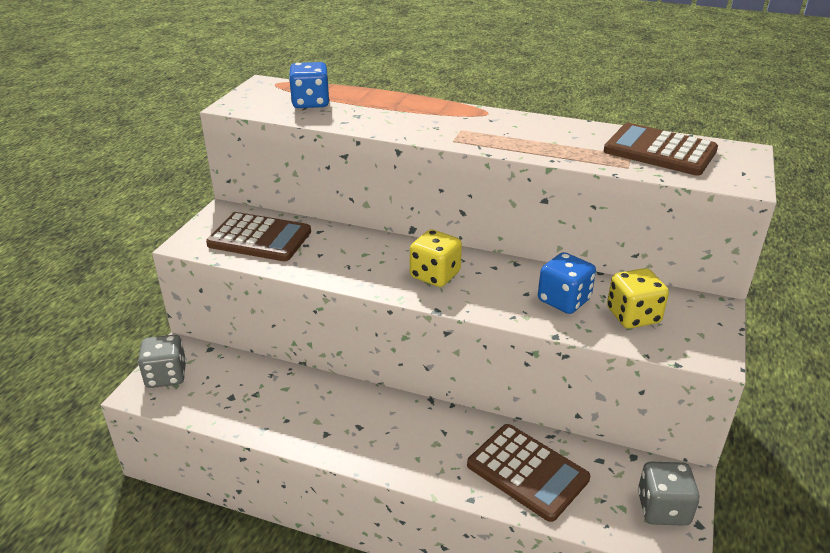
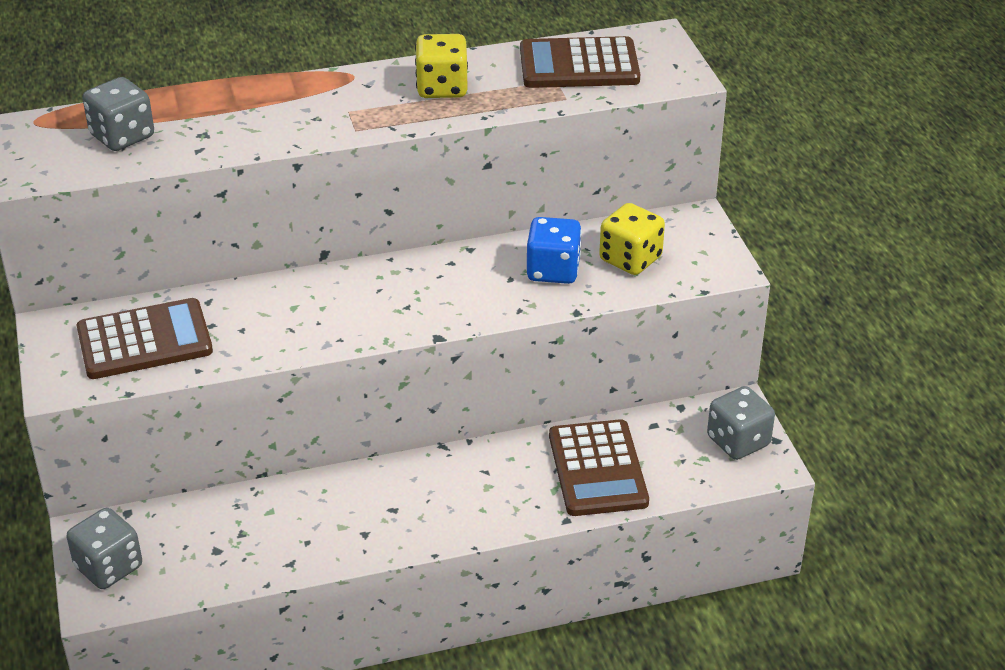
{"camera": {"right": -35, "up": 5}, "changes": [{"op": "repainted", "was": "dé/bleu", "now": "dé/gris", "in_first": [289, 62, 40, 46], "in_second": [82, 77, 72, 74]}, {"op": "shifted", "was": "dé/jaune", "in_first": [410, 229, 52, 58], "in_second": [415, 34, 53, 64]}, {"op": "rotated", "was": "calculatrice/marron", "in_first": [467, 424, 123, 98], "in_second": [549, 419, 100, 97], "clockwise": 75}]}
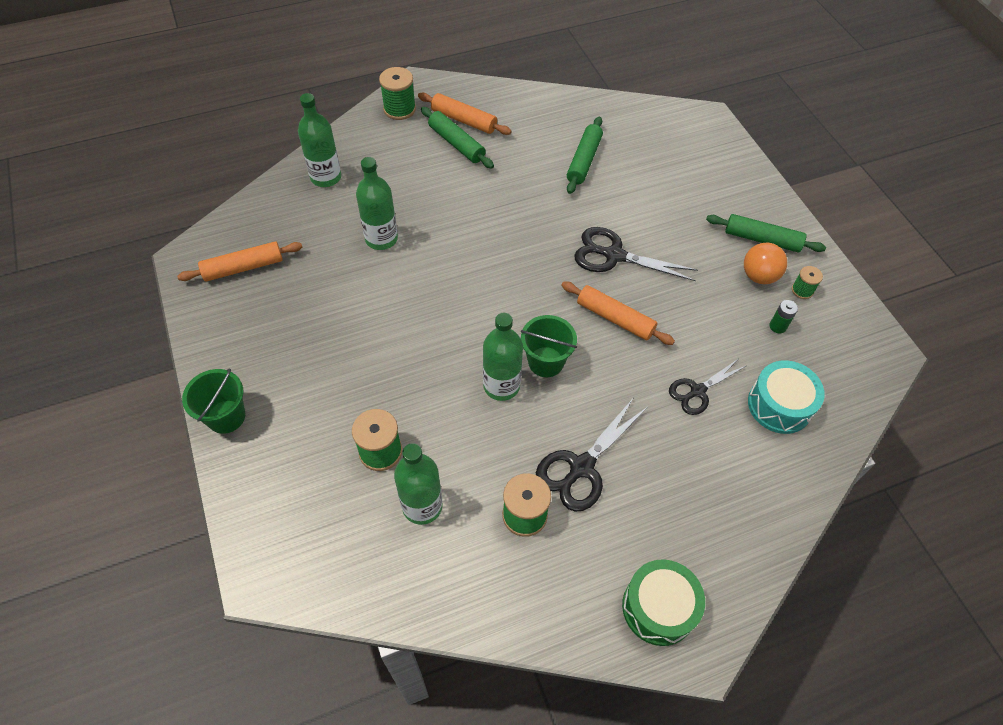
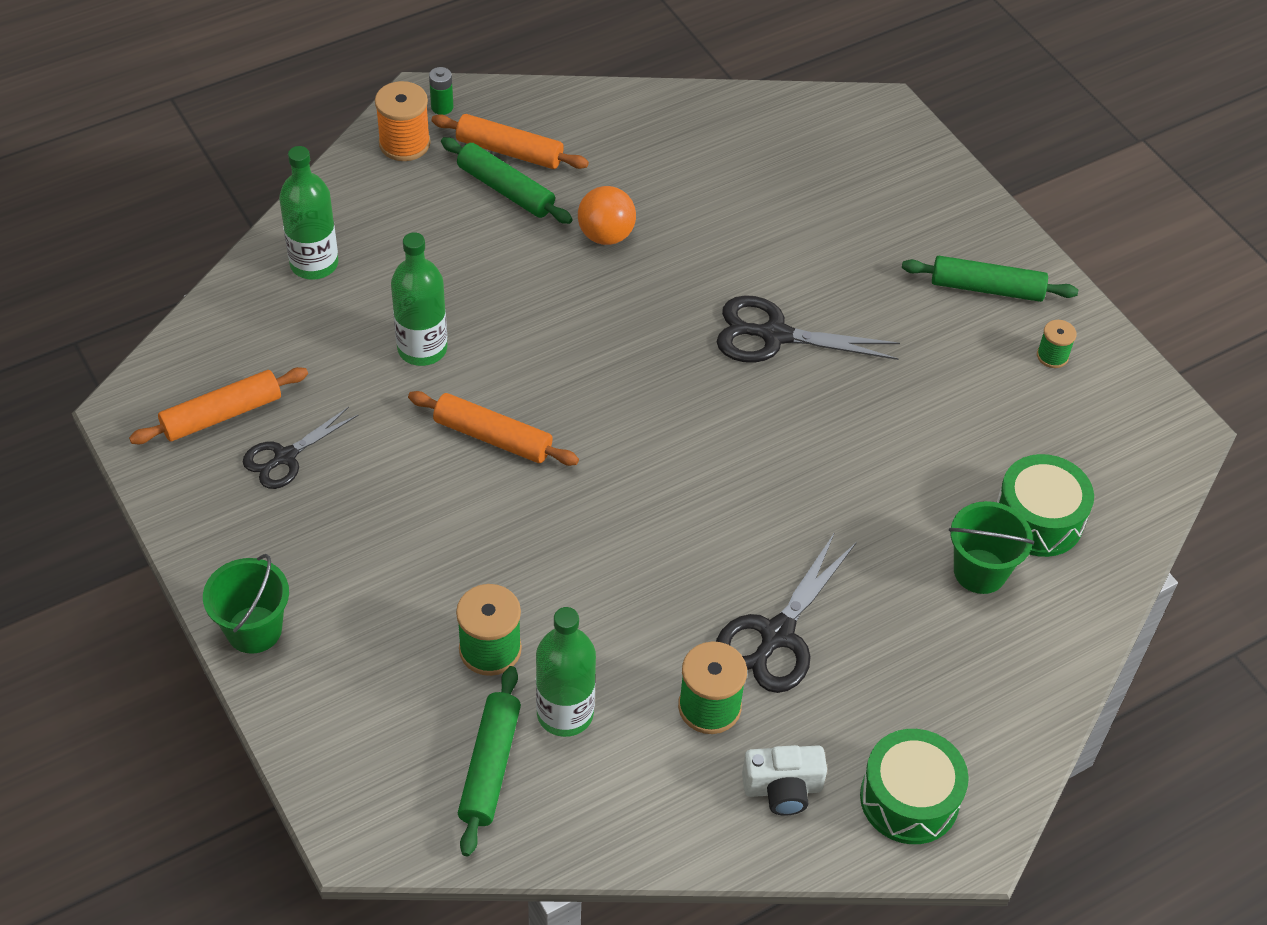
{"camera": {"right": -10, "up": -5}, "changes": [{"op": "repainted", "was": "bobine/vert", "now": "bobine/orange", "in_first": [379, 67, 37, 53], "in_second": [375, 81, 56, 80]}, {"op": "shifted", "was": "rouleau à pâtisserie/vert", "in_first": [567, 117, 36, 77], "in_second": [458, 666, 63, 190]}, {"op": "shifted", "was": "balle/orange", "in_first": [744, 243, 43, 41], "in_second": [578, 186, 58, 59]}, {"op": "shifted", "was": "rouleau à pâtisserie/orange", "in_first": [561, 282, 114, 63], "in_second": [408, 391, 171, 75]}, {"op": "shifted", "was": "pile/vert", "in_first": [770, 300, 28, 34], "in_second": [429, 67, 24, 48]}, {"op": "gone", "was": "bouteille/vert", "in_first": [483, 313, 40, 88]}, {"op": "shifted", "was": "seau/vert", "in_first": [521, 315, 56, 62], "in_second": [949, 501, 85, 93]}, {"op": "shifted", "was": "ciseaux/noir", "in_first": [669, 359, 77, 56], "in_second": [243, 407, 116, 82]}, {"op": "repainted", "was": "tambour/turquoise", "now": "tambour/vert", "in_first": [748, 360, 77, 74], "in_second": [996, 454, 98, 103]}, {"op": "new", "now": "appareil photo/blanc", "in_second": [742, 745, 85, 71]}]}
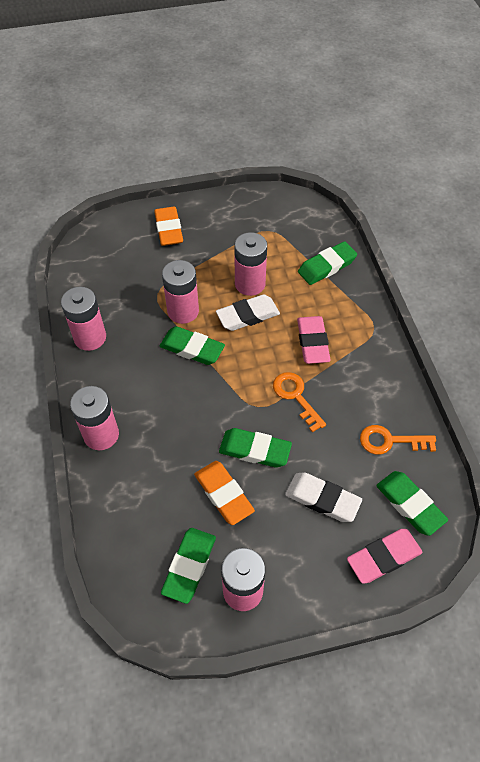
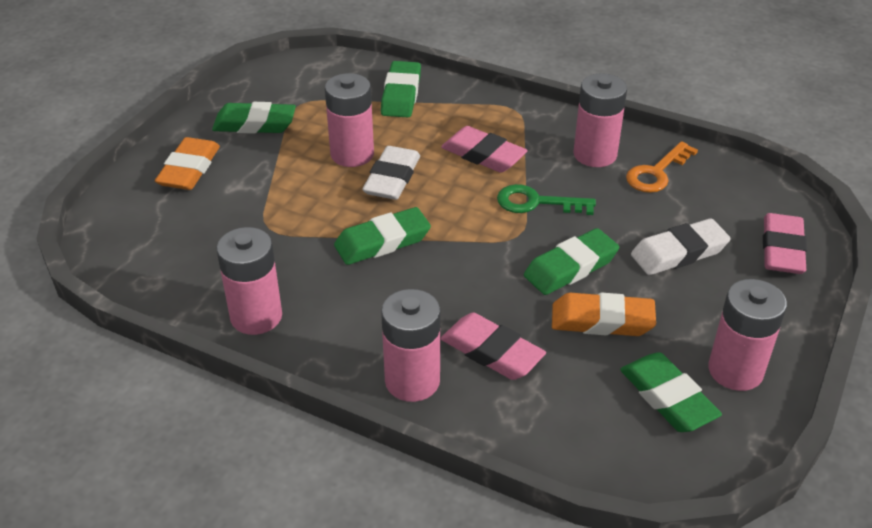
{"camera": {"right": -50, "up": -15}, "changes": [{"op": "rotated", "was": "gomme/orange", "in_first": [154, 207, 29, 39], "in_second": [155, 137, 65, 53], "clockwise": 75}, {"op": "shifted", "was": "pile/rose", "in_first": [162, 260, 37, 64], "in_second": [574, 73, 53, 94]}, {"op": "repainted", "was": "clé/orange", "now": "clé/vert", "in_first": [273, 372, 53, 61], "in_second": [497, 184, 99, 31]}, {"op": "shifted", "was": "gomme/vert", "in_first": [376, 471, 72, 65], "in_second": [212, 102, 84, 32]}, {"op": "new", "now": "gomme/rose", "in_second": [441, 312, 105, 68]}]}
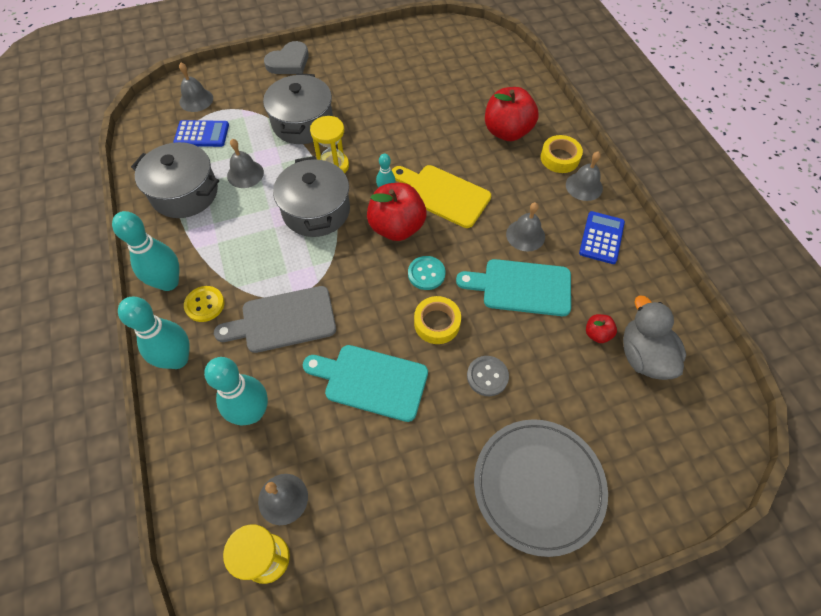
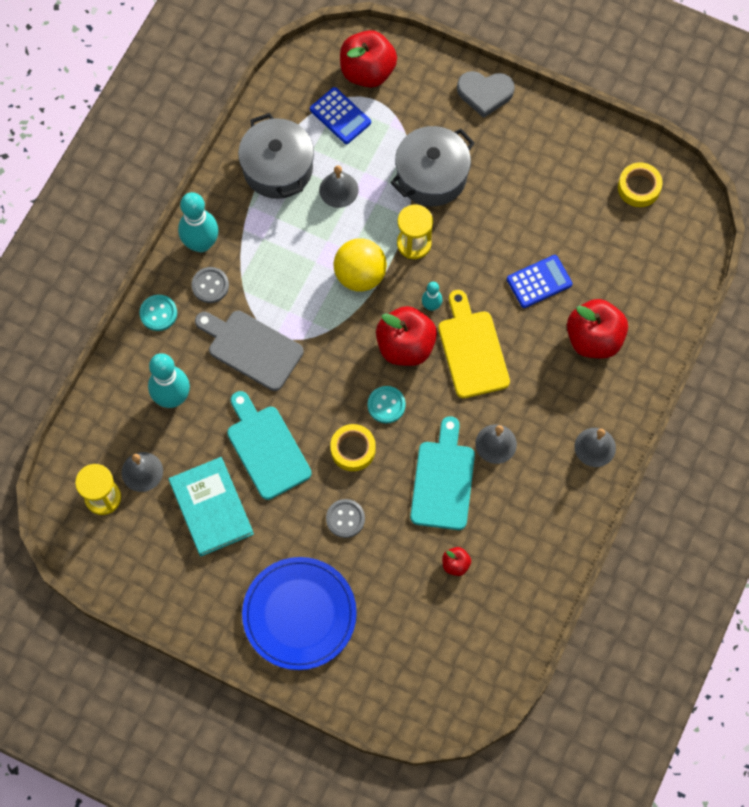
{"camera": {"right": 45, "up": 10}, "changes": [{"op": "swapped", "was": "cloche/gris", "now": "pomme/rouge", "in_first": [179, 63, 34, 49], "in_second": [340, 30, 57, 58]}, {"op": "shifted", "was": "ruban adhésif/jaune", "in_first": [541, 135, 42, 38], "in_second": [618, 162, 45, 45]}, {"op": "swapped", "was": "marmite/gris", "now": "balle/jaune", "in_first": [273, 156, 77, 81], "in_second": [334, 238, 53, 54]}, {"op": "shifted", "was": "calculatrice/bleu", "in_first": [579, 211, 46, 53], "in_second": [507, 255, 65, 53]}, {"op": "rotated", "was": "planche à découper/turquoise", "in_first": [456, 259, 115, 57], "in_second": [410, 416, 65, 114], "clockwise": 45}, {"op": "repainted", "was": "bouton/jaune", "now": "bouton/gris", "in_first": [184, 286, 40, 36], "in_second": [192, 267, 37, 36]}, {"op": "gone", "was": "canard/gris", "in_first": [623, 296, 63, 84]}, {"op": "swapped", "was": "quille/turquoise", "now": "bouton/turquoise", "in_first": [118, 297, 72, 72], "in_second": [139, 295, 38, 36]}, {"op": "repainted", "was": "assiette/gris", "now": "assiette/bleu", "in_first": [474, 419, 134, 138], "in_second": [242, 557, 115, 113]}, {"op": "new", "now": "livre/turquoise", "in_second": [169, 457, 85, 99]}]}
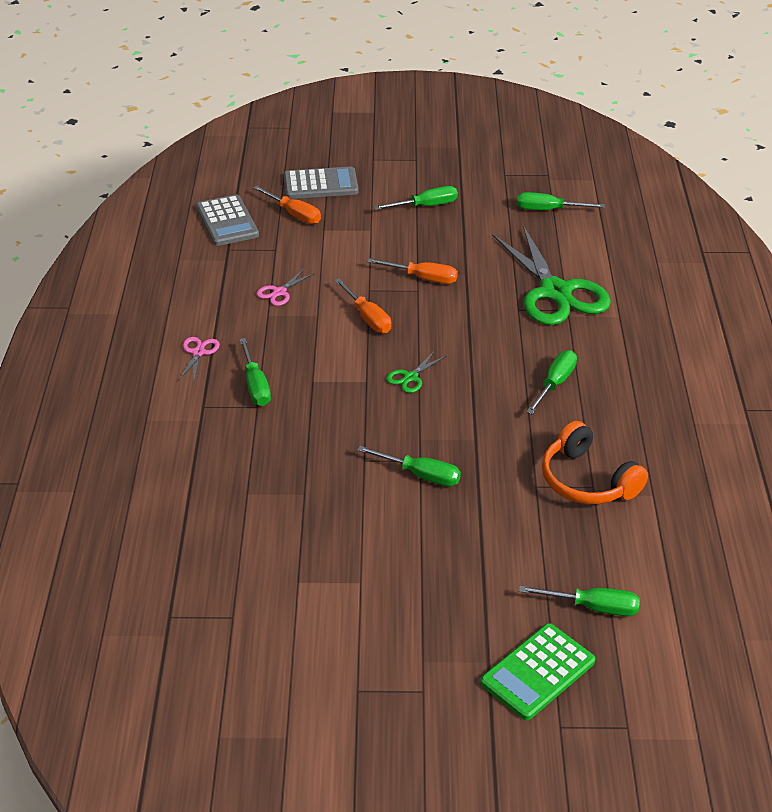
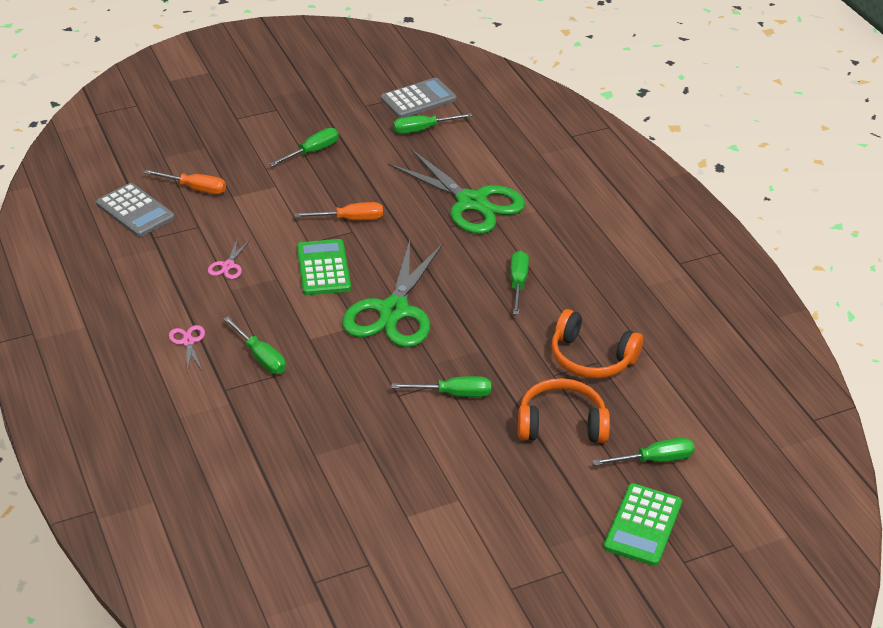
{"camera": {"right": -25, "up": 0}, "changes": [{"op": "shifted", "was": "calculatrice/gris", "in_first": [284, 167, 75, 32], "in_second": [380, 78, 77, 40]}, {"op": "swapped", "was": "tournevis/orange", "now": "calculatrice/vert", "in_first": [334, 278, 58, 55], "in_second": [297, 239, 54, 56]}, {"op": "scaled", "was": "ciseaux/vert", "in_first": [386, 350, 60, 43], "in_second": [342, 240, 101, 107], "ratio": 2.49}, {"op": "new", "now": "casque audio/orange", "in_second": [518, 378, 92, 65]}]}
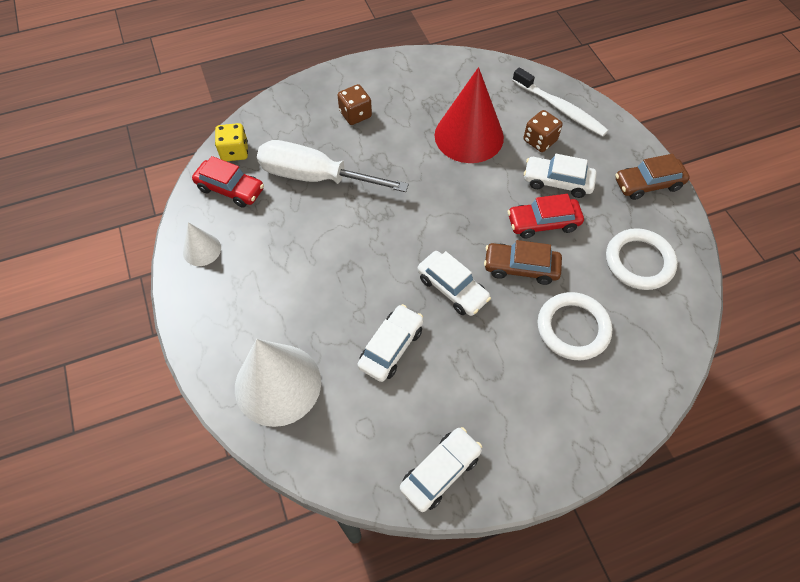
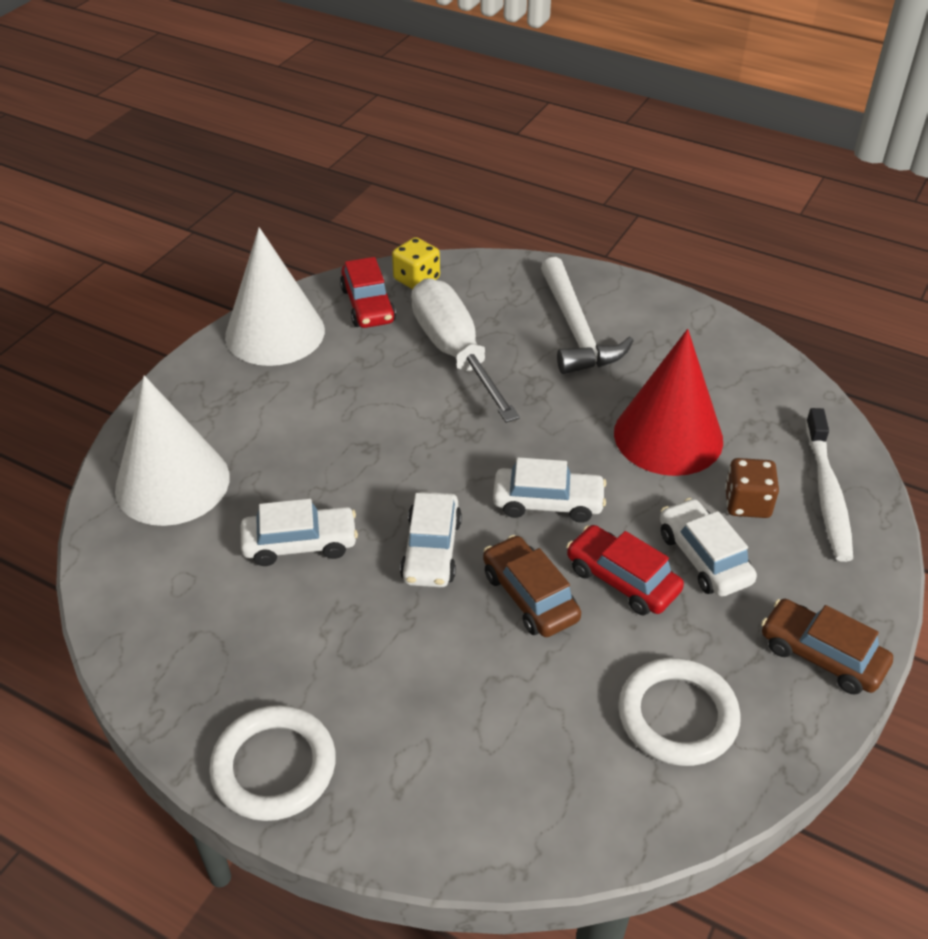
{"camera": {"right": 50, "up": -15}, "changes": [{"op": "swapped", "was": "dé/marron", "now": "marteau/blanc", "in_first": [337, 84, 35, 41], "in_second": [541, 257, 93, 117]}, {"op": "scaled", "was": "cône/blanc", "in_first": [183, 222, 38, 44], "in_second": [225, 227, 100, 139], "ratio": 2.03}, {"op": "shifted", "was": "anneau/blanc", "in_first": [537, 292, 76, 68], "in_second": [209, 705, 127, 116]}, {"op": "shifted", "was": "voiture/blanc", "in_first": [400, 427, 82, 85], "in_second": [493, 457, 114, 66]}]}
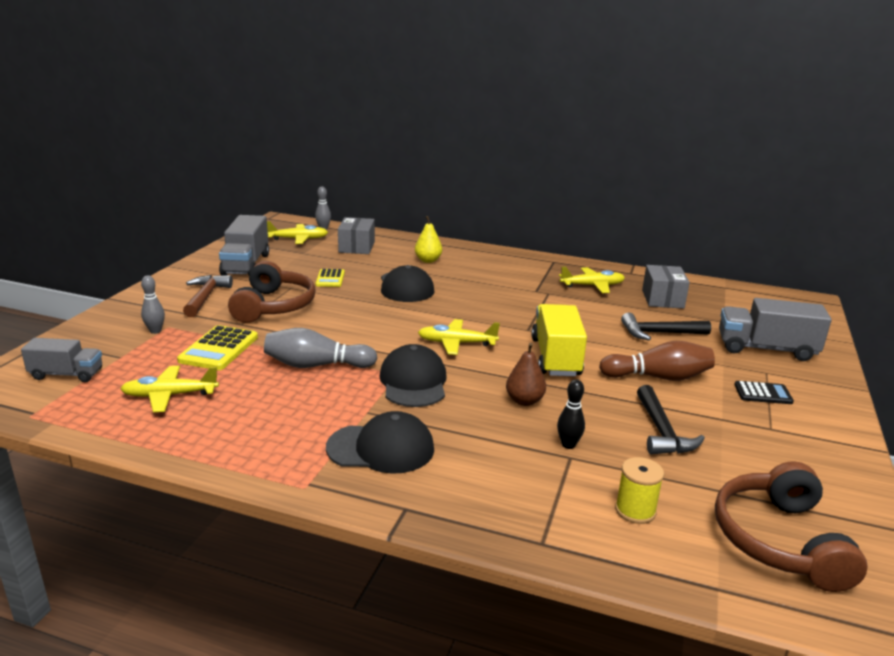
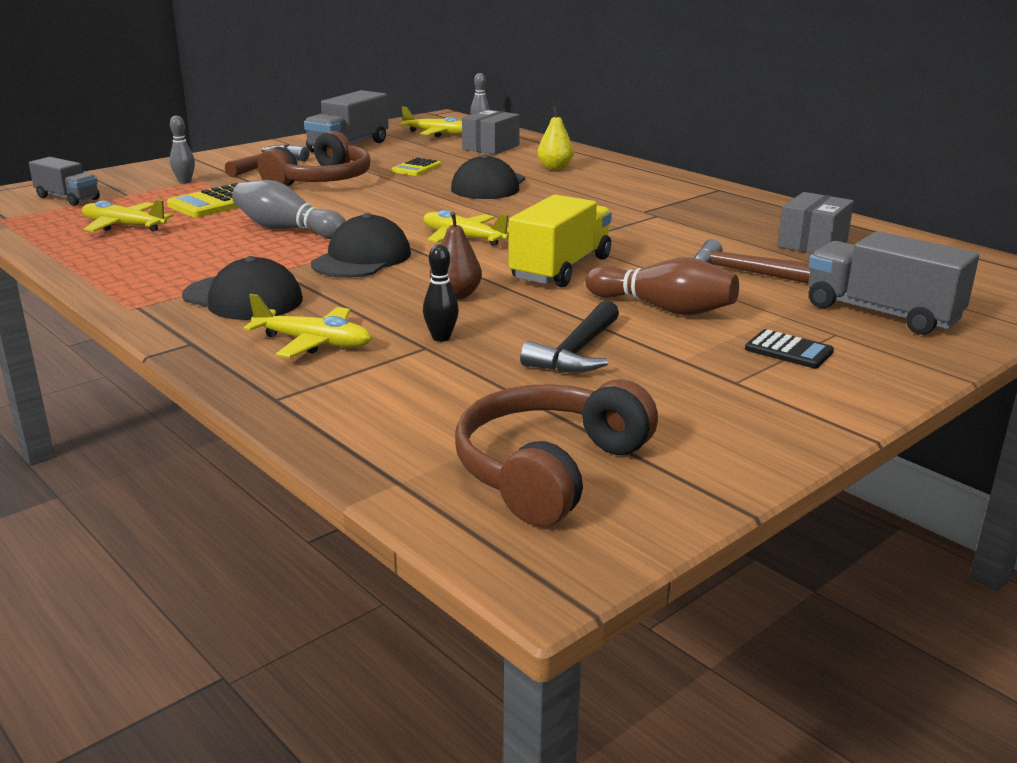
{"camera": {"right": 30, "up": 0}, "changes": [{"op": "shifted", "was": "avion/jaune", "in_first": [559, 267, 66, 26], "in_second": [243, 294, 129, 64]}, {"op": "repainted", "was": "marteau/noir", "now": "marteau/marron", "in_first": [621, 313, 90, 27], "in_second": [694, 239, 116, 45]}, {"op": "gone", "was": "bobine/jaune", "in_first": [615, 457, 49, 67]}]}
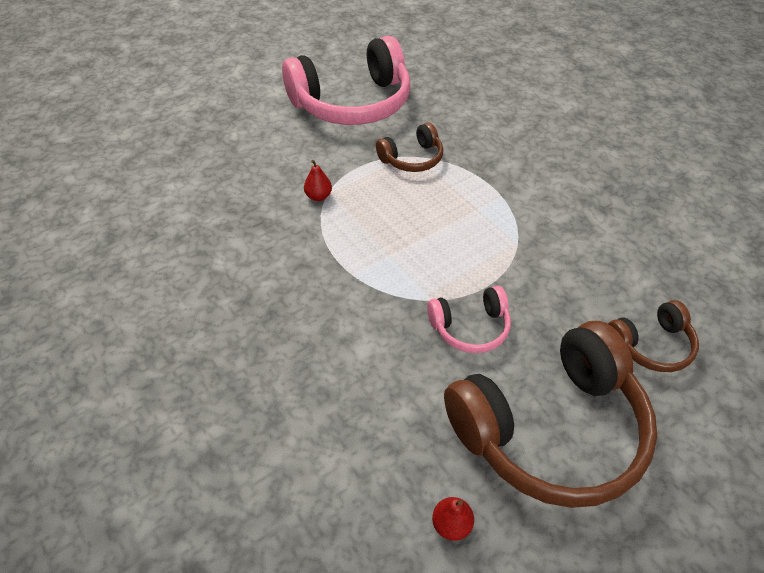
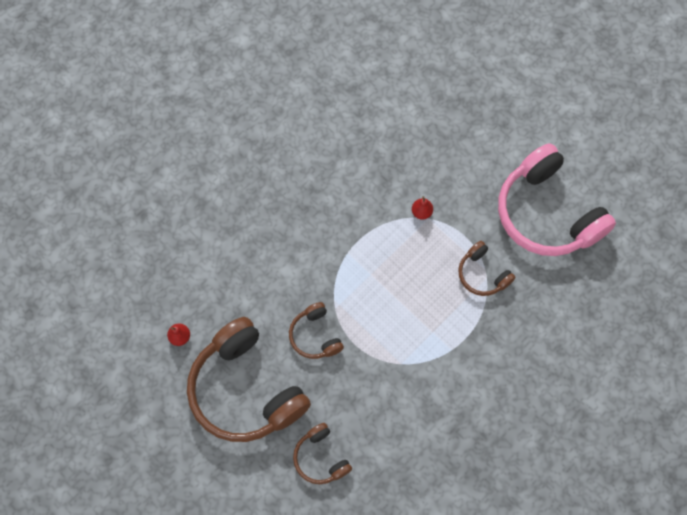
{"camera": {"right": 80, "up": 20}, "changes": [{"op": "repainted", "was": "casque audio/rose", "now": "casque audio/marron", "in_first": [427, 286, 84, 67], "in_second": [289, 302, 55, 57]}]}
